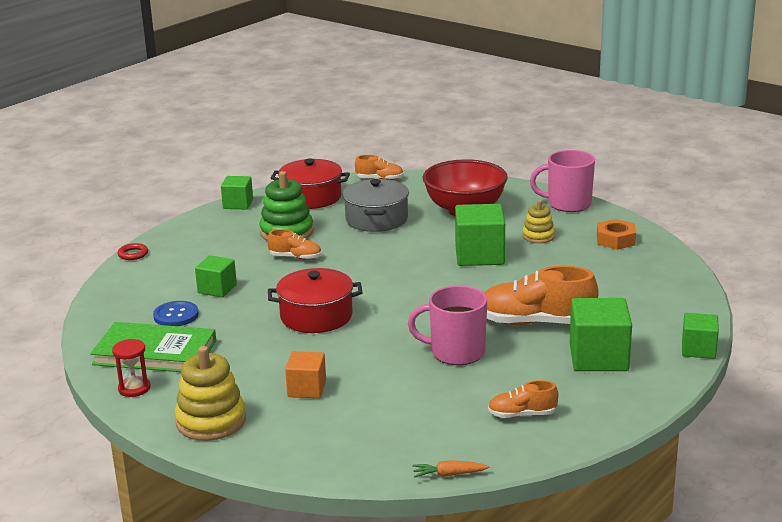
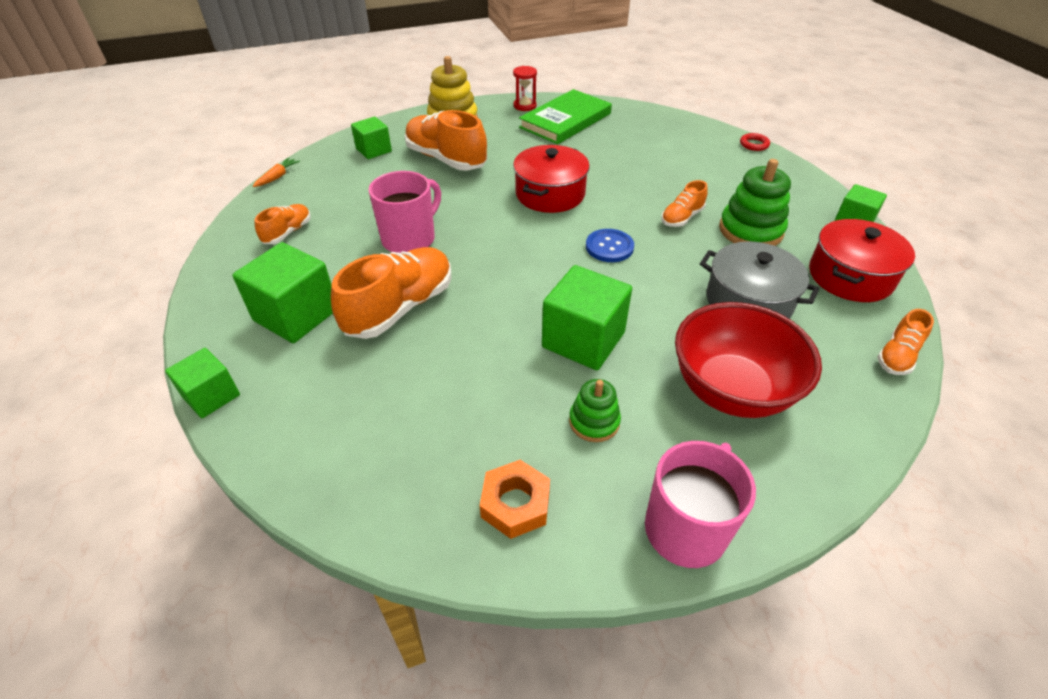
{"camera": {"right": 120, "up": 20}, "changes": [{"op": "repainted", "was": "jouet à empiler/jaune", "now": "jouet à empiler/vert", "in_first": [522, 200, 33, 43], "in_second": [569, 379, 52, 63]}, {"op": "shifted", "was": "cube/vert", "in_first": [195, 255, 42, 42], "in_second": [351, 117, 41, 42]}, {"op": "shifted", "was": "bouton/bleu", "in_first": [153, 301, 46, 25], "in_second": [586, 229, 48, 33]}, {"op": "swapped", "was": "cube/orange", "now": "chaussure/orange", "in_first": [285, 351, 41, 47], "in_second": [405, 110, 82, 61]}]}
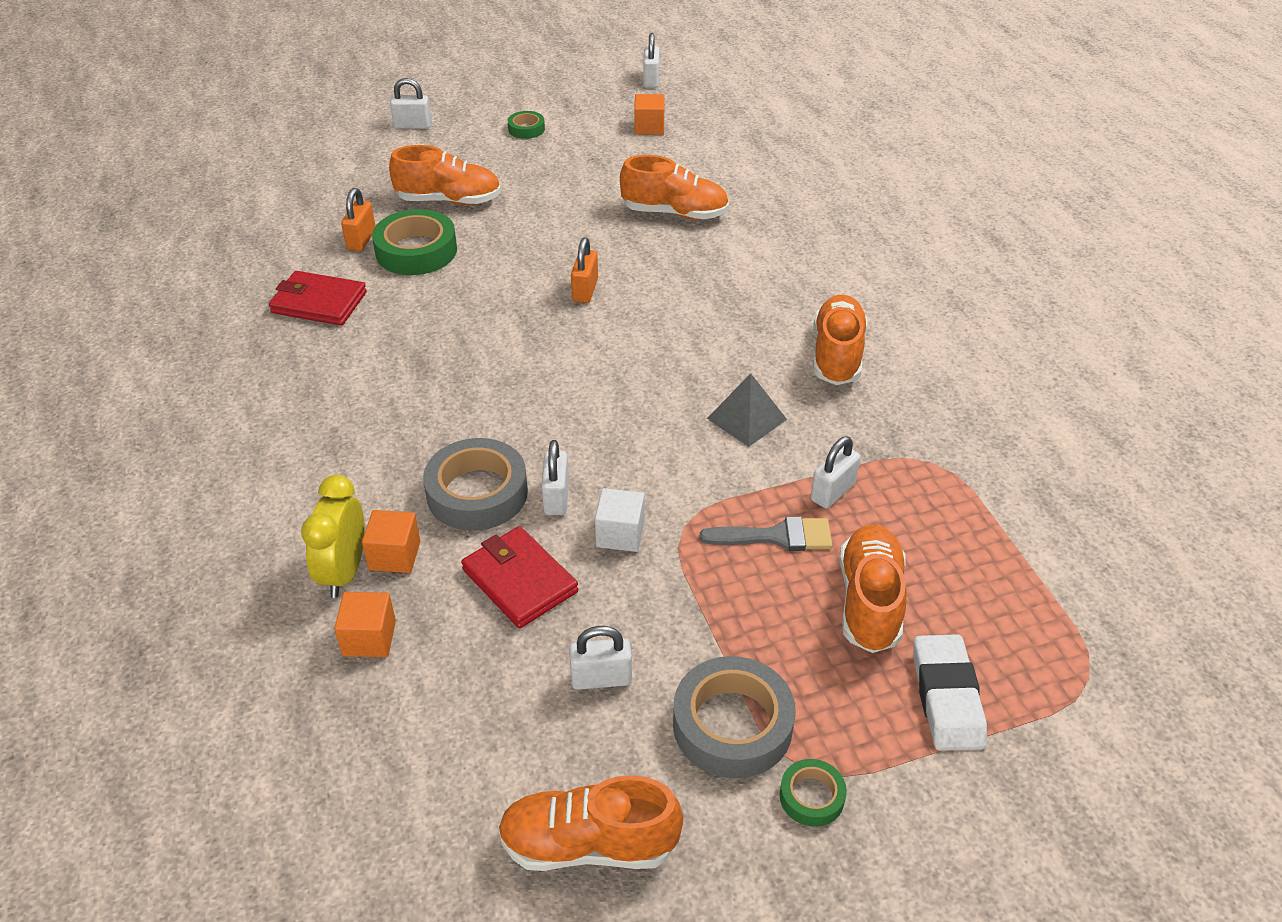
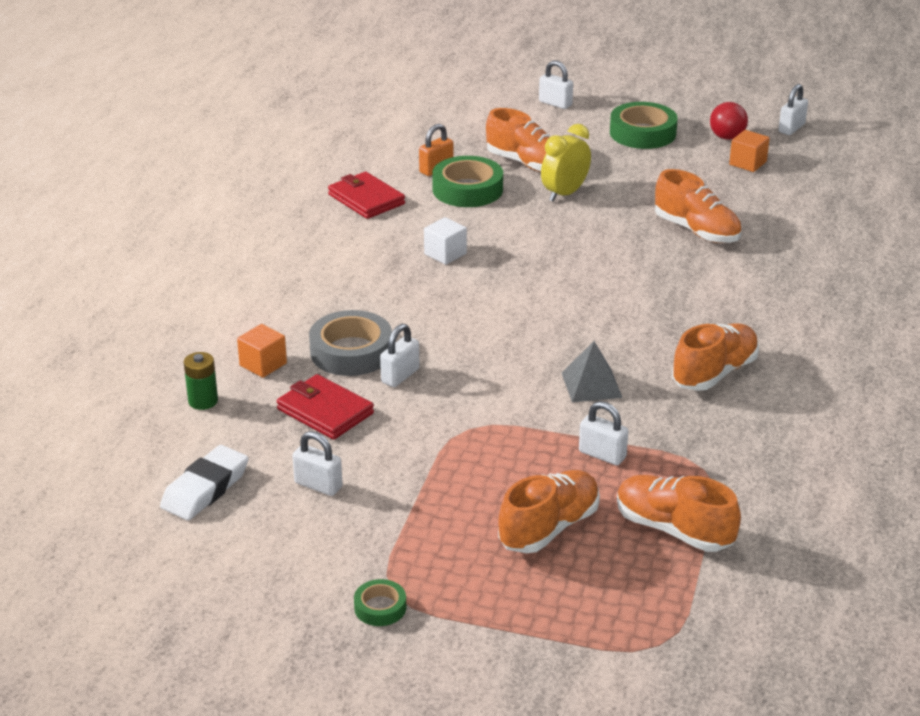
{"camera": {"right": 35, "up": -10}, "changes": [{"op": "scaled", "was": "ruban adhésif/vert", "in_first": [508, 111, 37, 28], "in_second": [610, 102, 68, 47], "ratio": 1.94}, {"op": "gone", "was": "cadenas/orange", "in_first": [571, 237, 27, 66]}, {"op": "rotated", "was": "cadenas/blanc", "in_first": [810, 436, 50, 73], "in_second": [579, 401, 49, 64], "clockwise": 45}, {"op": "shifted", "was": "réveil/jaune", "in_first": [301, 475, 64, 123], "in_second": [541, 124, 50, 77]}, {"op": "shifted", "was": "cube/blanc", "in_first": [595, 488, 50, 64], "in_second": [424, 217, 43, 48]}, {"op": "gone", "was": "pinceau/gris", "in_first": [700, 517, 133, 34]}, {"op": "rotated", "was": "portefeuille/rouge", "in_first": [461, 526, 117, 102], "in_second": [277, 374, 97, 66], "clockwise": -45}, {"op": "swapped", "was": "cube/orange", "now": "pile/vert", "in_first": [334, 592, 62, 65], "in_second": [184, 352, 34, 58]}, {"op": "shifted", "was": "gomme/blanc", "in_first": [913, 634, 74, 117], "in_second": [160, 445, 89, 75]}, {"op": "gone", "was": "ruban adhésif/gris", "in_first": [673, 656, 123, 122]}, {"op": "shifted", "was": "chaussure/orange", "in_first": [498, 775, 185, 96], "in_second": [617, 475, 124, 77]}, {"op": "new", "now": "balle/rouge", "in_second": [710, 102, 38, 38]}]}
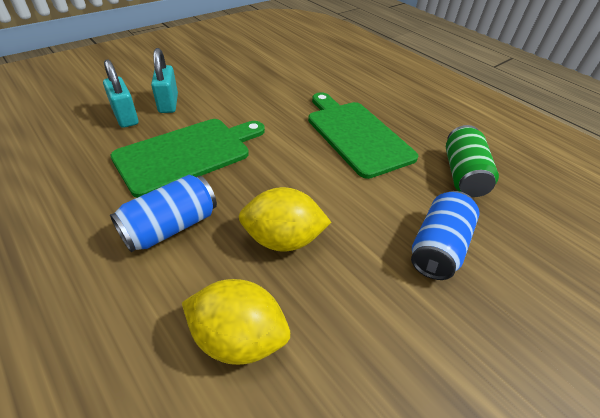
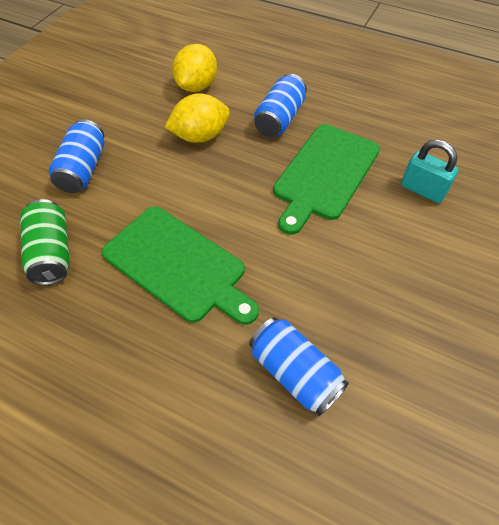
{"camera": {"right": 160, "up": 10}, "changes": [{"op": "gone", "was": "cadenas/turquoise", "in_first": [151, 48, 27, 65]}, {"op": "rotated", "was": "citron/jaune", "in_first": [182, 279, 108, 86], "in_second": [172, 44, 45, 48], "clockwise": -60}, {"op": "new", "now": "canette/bleu", "in_second": [249, 317, 100, 99]}]}
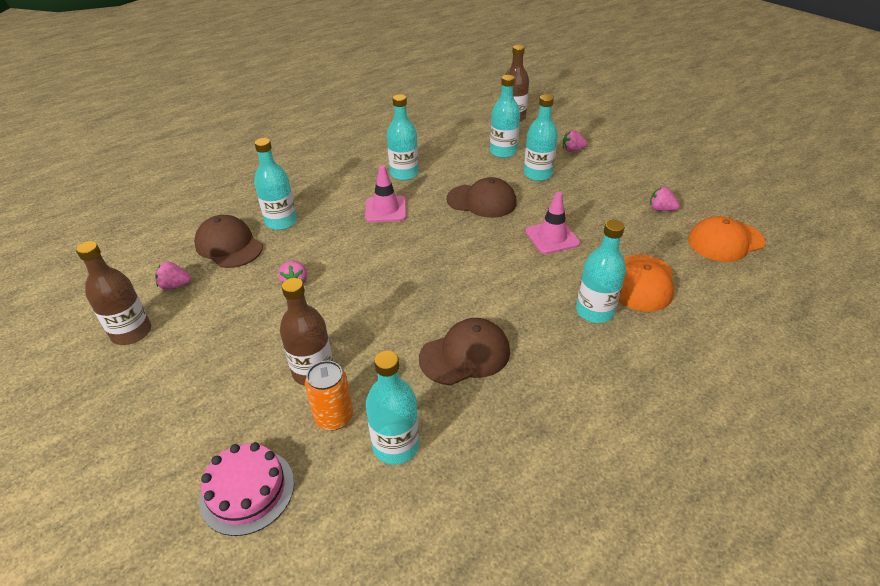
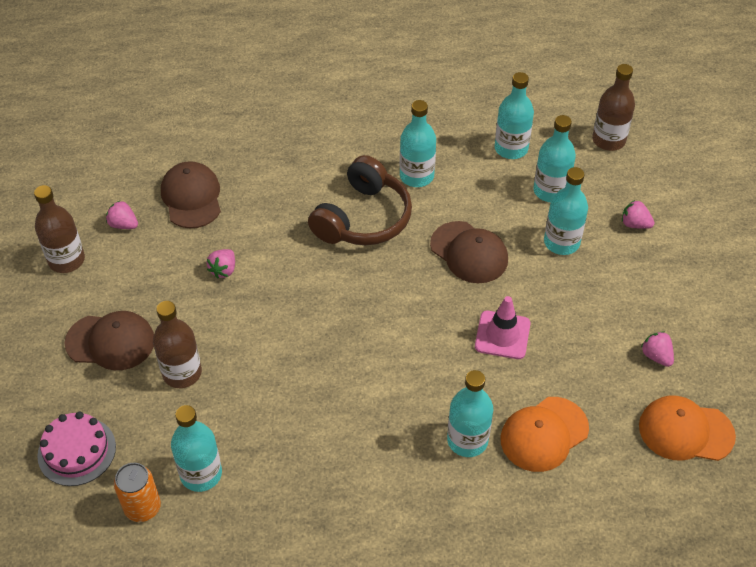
{"camera": {"right": 30, "up": 10}, "changes": [{"op": "shifted", "was": "bouteille/turquoise", "in_first": [254, 138, 43, 92], "in_second": [494, 72, 40, 87]}, {"op": "swapped", "was": "cône de chantier/rose", "now": "casque audio/marron", "in_first": [365, 165, 42, 57], "in_second": [308, 155, 104, 90]}, {"op": "shifted", "was": "casquette/marron", "in_first": [419, 318, 91, 67], "in_second": [64, 311, 90, 59]}, {"op": "shifted", "was": "canette/orange", "in_first": [305, 361, 48, 70], "in_second": [114, 463, 47, 59]}]}
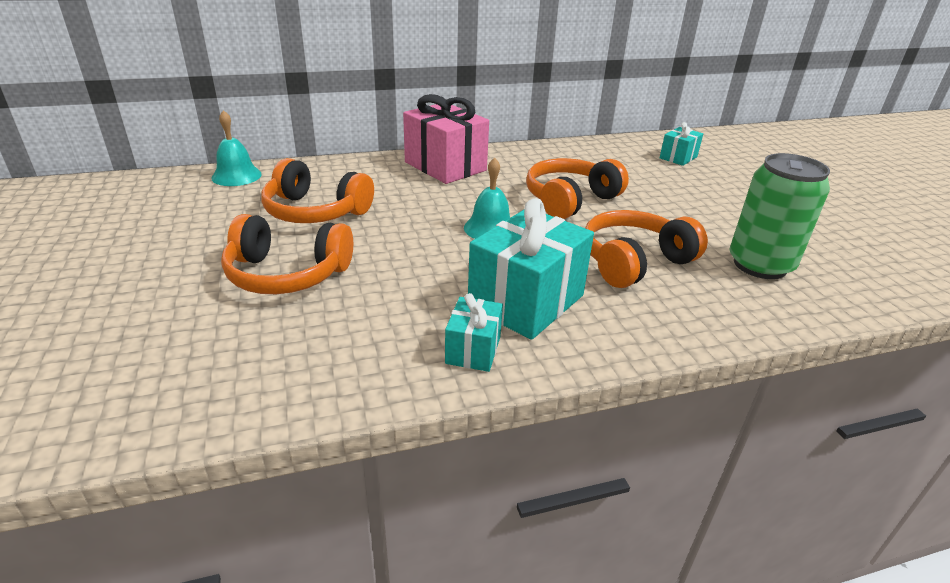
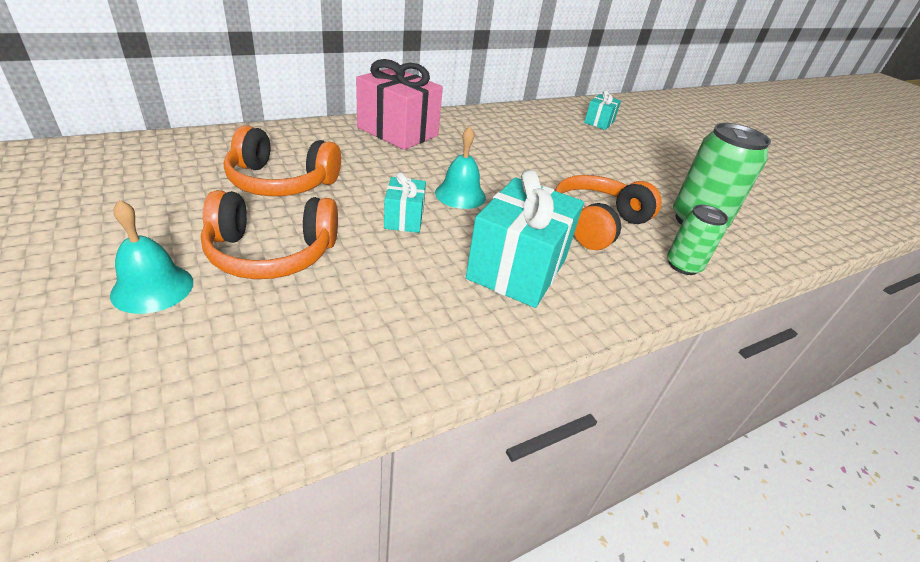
{"camera": {"right": -15, "up": 5}, "changes": [{"op": "shifted", "was": "cloche/turquoise", "in_first": [212, 110, 50, 76], "in_second": [110, 200, 83, 114]}, {"op": "gone", "was": "casque audio/orange", "in_first": [526, 158, 103, 61]}, {"op": "shifted", "was": "cadeau/turquoise", "in_first": [445, 293, 58, 79], "in_second": [384, 172, 42, 61]}, {"op": "new", "now": "canette/vert", "in_second": [667, 205, 61, 70]}]}
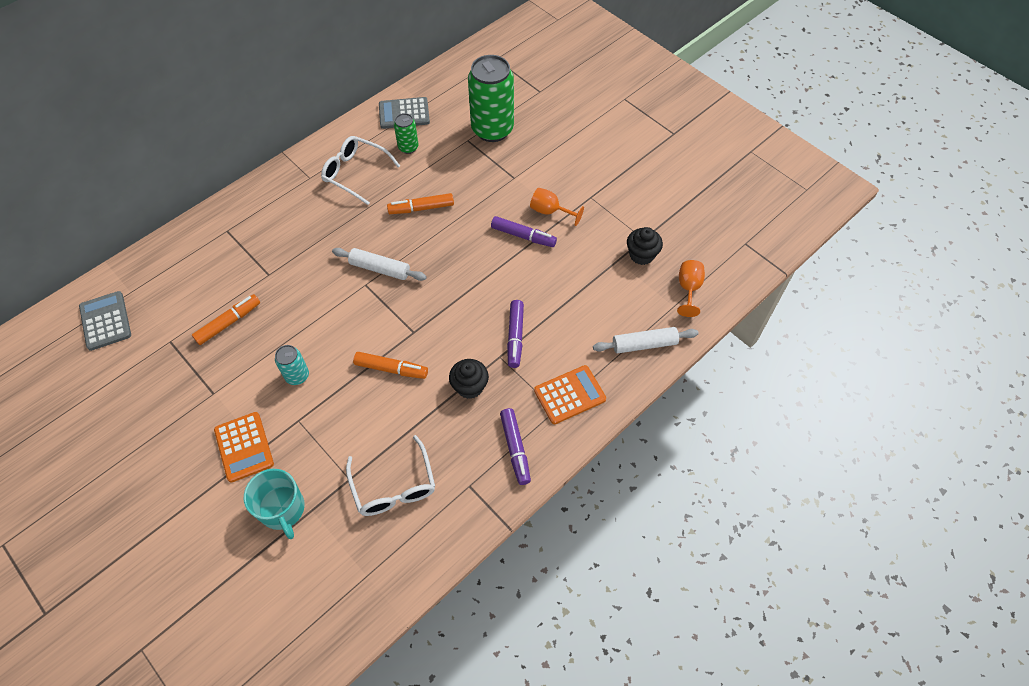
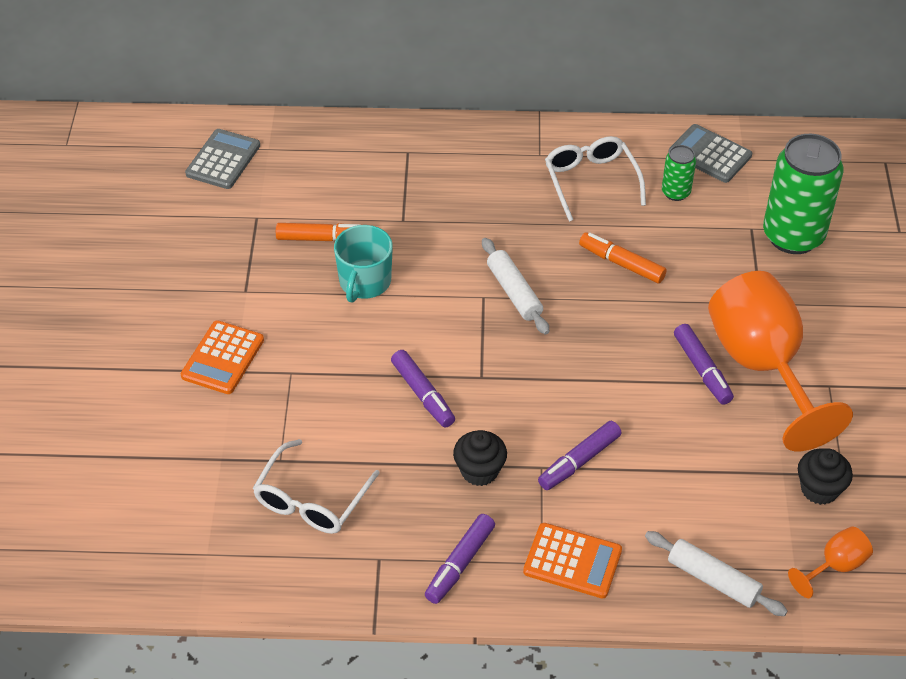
{"camera": {"right": 45, "up": -10}, "changes": [{"op": "scaled", "was": "verre à pied/orange", "in_first": [530, 188, 54, 38], "in_second": [708, 271, 145, 180], "ratio": 2.32}, {"op": "gone", "was": "canette/turquoise", "in_first": [275, 345, 34, 40]}, {"op": "repainted", "was": "feutre/orange", "now": "feutre/violet", "in_first": [353, 352, 75, 27], "in_second": [391, 350, 64, 77]}, {"op": "shifted", "was": "tasse/turquoise", "in_first": [244, 469, 61, 70], "in_second": [334, 225, 59, 78]}]}
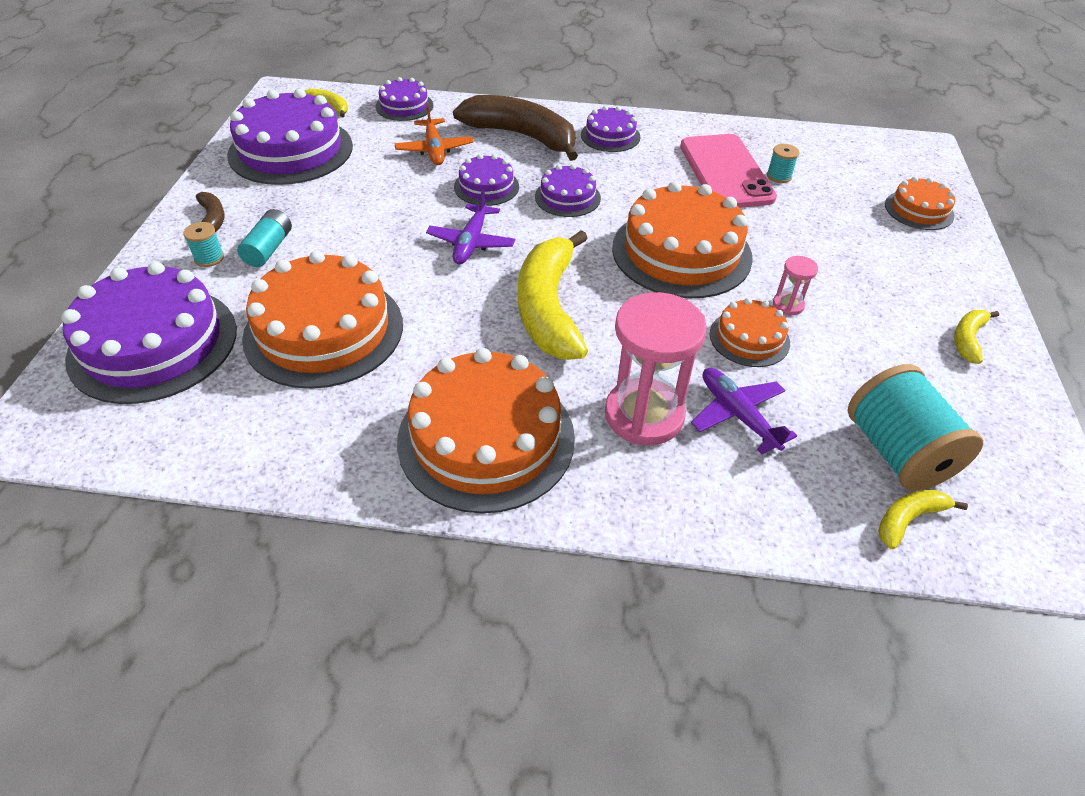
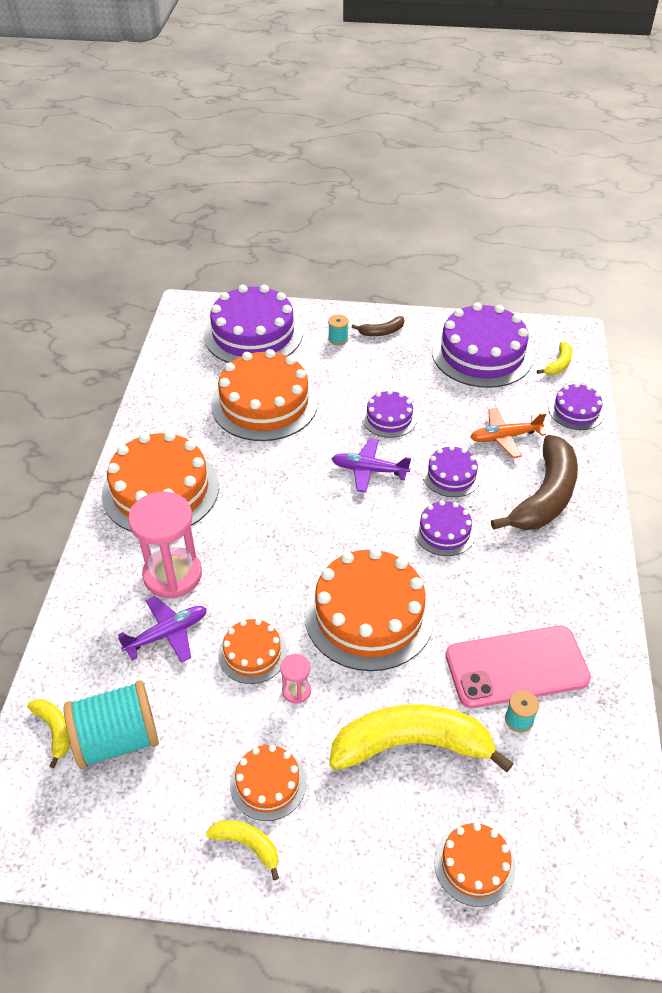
{"camera": {"right": 90, "up": 0}, "changes": [{"op": "shifted", "was": "gâteau/violet", "in_first": [581, 106, 59, 46], "in_second": [362, 390, 55, 48]}, {"op": "gone", "was": "pile/turquoise", "in_first": [237, 209, 55, 58]}, {"op": "shifted", "was": "banane/jaune", "in_first": [518, 230, 70, 130], "in_second": [329, 705, 185, 67]}, {"op": "new", "now": "gâteau/orange", "in_second": [230, 745, 76, 76]}]}
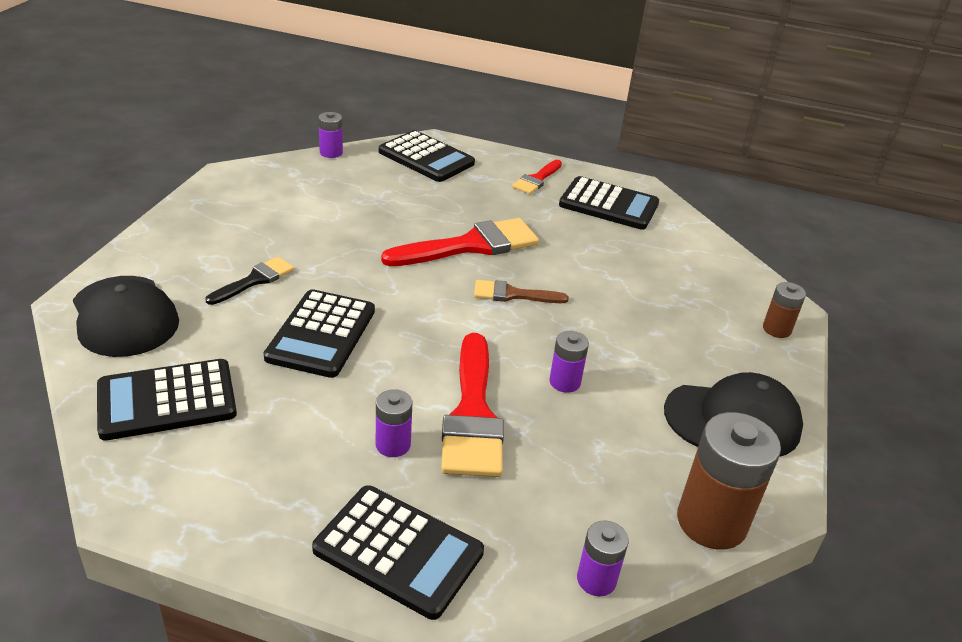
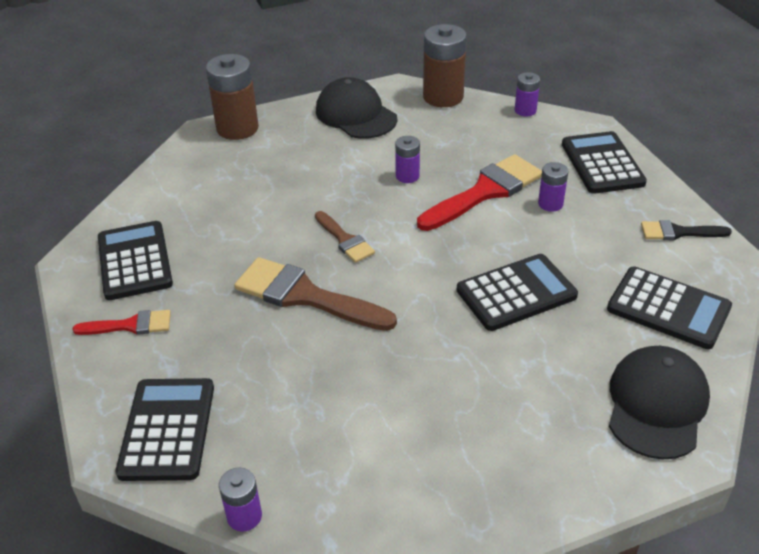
{"camera": {"right": -125, "up": 5}, "changes": [{"op": "repainted", "was": "pinceau/rouge", "now": "pinceau/marron", "in_first": [381, 218, 158, 48], "in_second": [234, 257, 163, 74]}, {"op": "shifted", "was": "pinceau/noir", "in_first": [205, 257, 89, 48], "in_second": [641, 220, 91, 20]}, {"op": "scaled", "was": "pile/marron", "in_first": [763, 282, 43, 56], "in_second": [206, 54, 53, 86], "ratio": 1.89}]}
